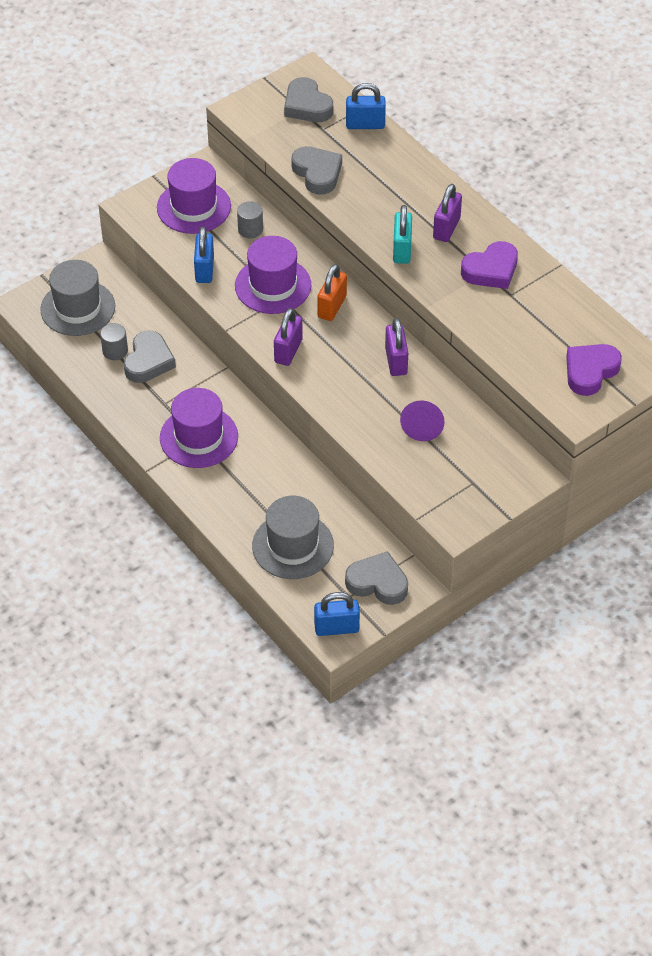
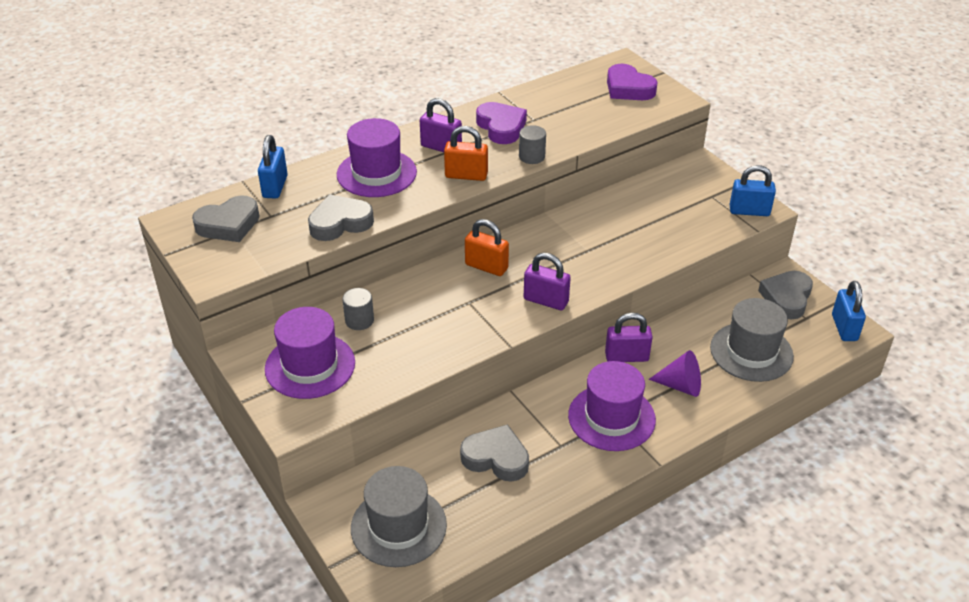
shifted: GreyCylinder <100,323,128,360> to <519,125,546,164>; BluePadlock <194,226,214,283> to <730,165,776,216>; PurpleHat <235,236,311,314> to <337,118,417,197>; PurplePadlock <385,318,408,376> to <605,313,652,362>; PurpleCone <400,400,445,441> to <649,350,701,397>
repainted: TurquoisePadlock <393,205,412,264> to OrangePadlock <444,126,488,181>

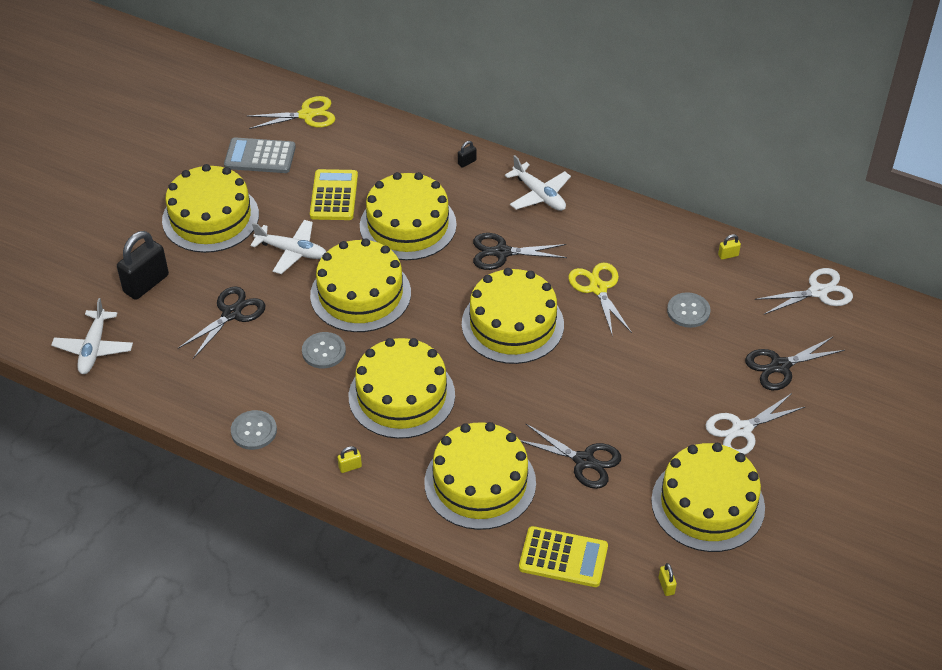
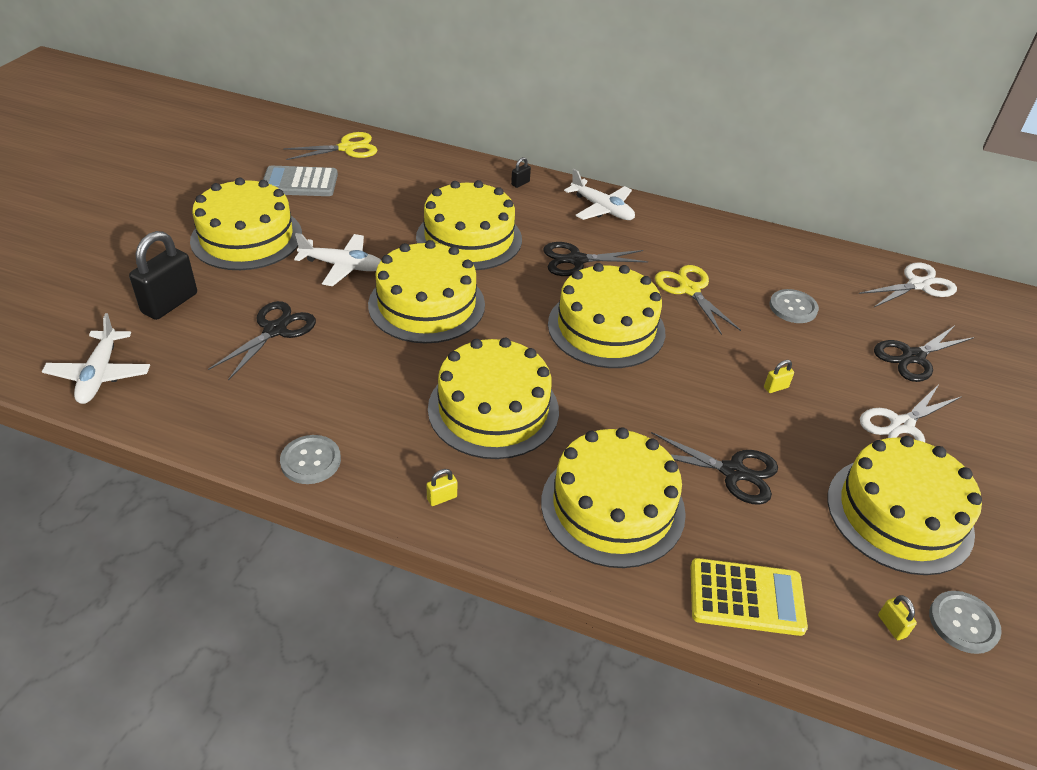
gone: YellowCalculator <310,169,358,220>
shifted: GreyButton <302,332,346,368> to <929,591,1002,654>; YellowPadlock <718,234,741,260> to <764,360,794,393>

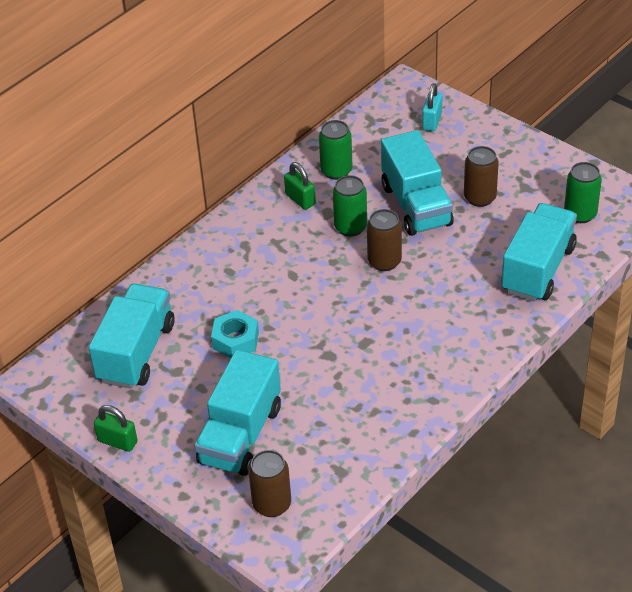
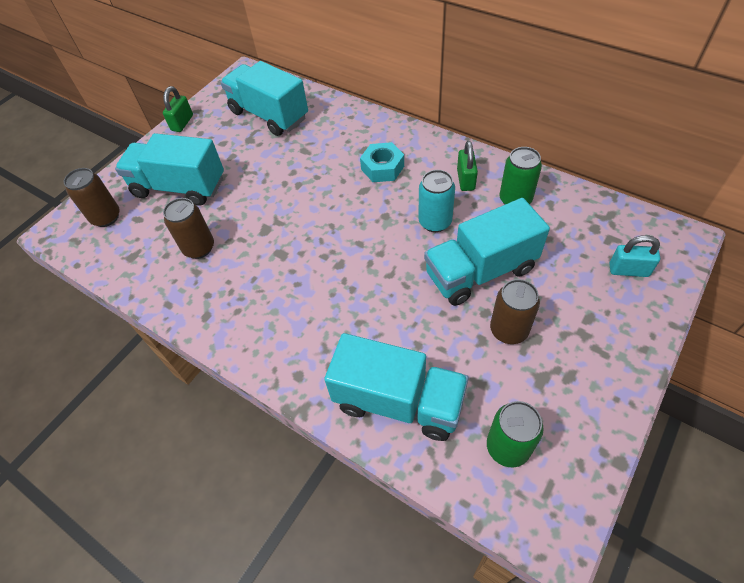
shifted: TurquoiseNut <211,310,259,358> to <360,142,404,182>; BrownCan <367,209,402,271> to <163,198,214,259>
repainted: GreenCan <333,175,367,237> to TurquoiseCan <418,170,455,232>
rotated: TurquoiseTruck <89,283,174,389> = <220,61,308,136> 150 degrees counterclockwise; GreenPadlock <284,162,316,210> = <457,141,478,191> 45 degrees counterclockwise

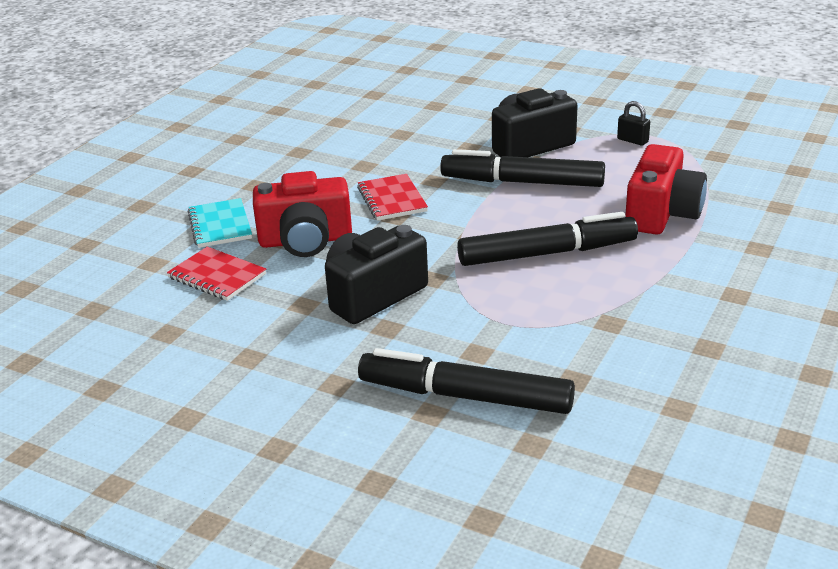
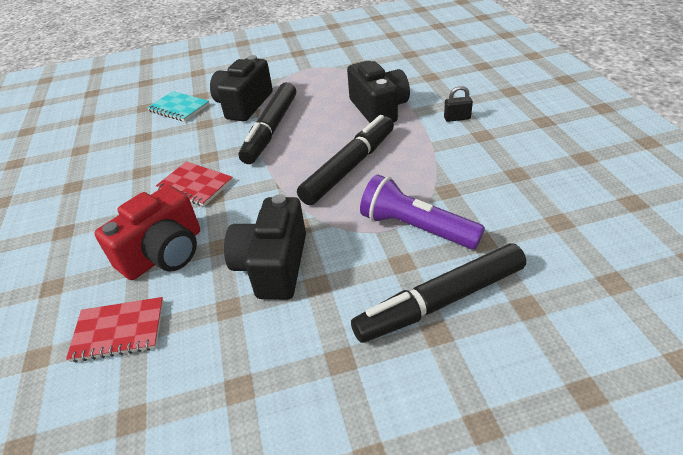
new: PurpleFlashlight <360,174,485,249>
shifted: TurquoiseNotebook <188,198,252,248> to <147,91,209,122>; BlackPadlock <617,101,650,146> to <444,86,473,122>
repainted: RedCamera <625,144,707,235> to BlackCamera <347,61,410,123>
rotated: BlackMarker <440,149,605,187> = <239,82,296,164> 45 degrees counterclockwise

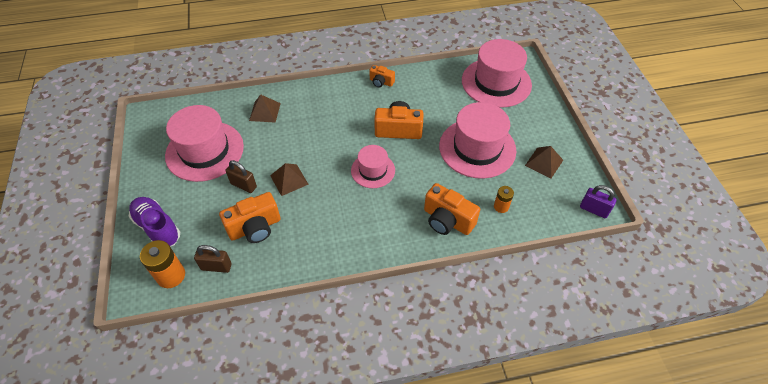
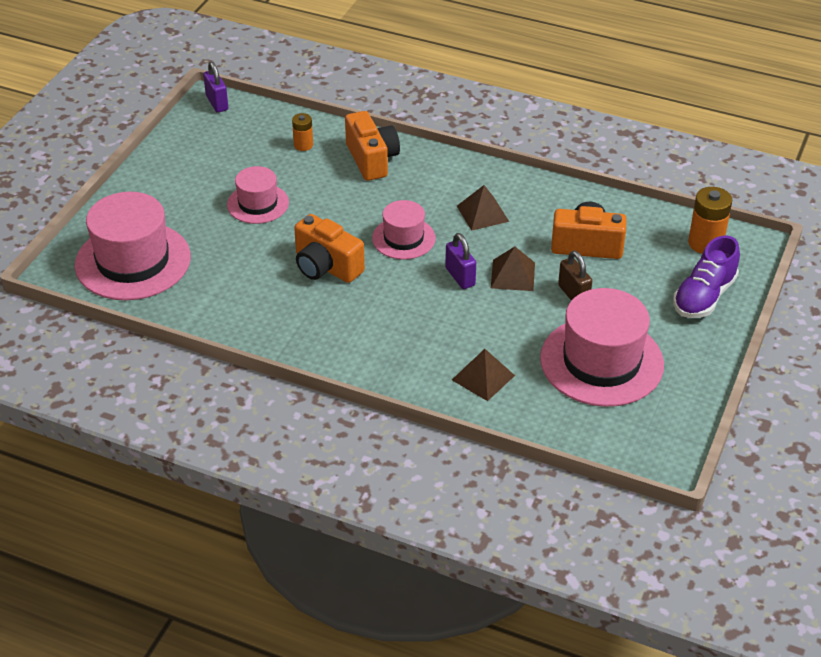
gone: BrownPadlock <194,245,232,273>; OrangeCamera <369,65,395,87>
new: PurplePadlock <445,233,476,289>
shifted: BrownPyramid <525,146,563,178> to <457,185,509,231>
rotated: PurpleShoe <129,197,180,247> = <673,235,740,318> 45 degrees clockwise
scaled: PinkHat <439,102,516,179> = <227,166,289,224> x0.56

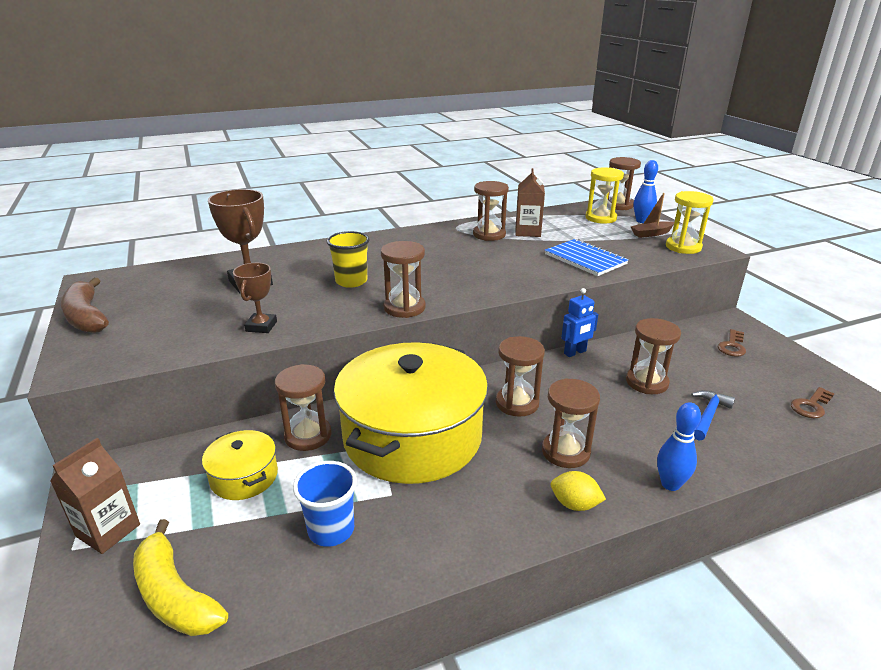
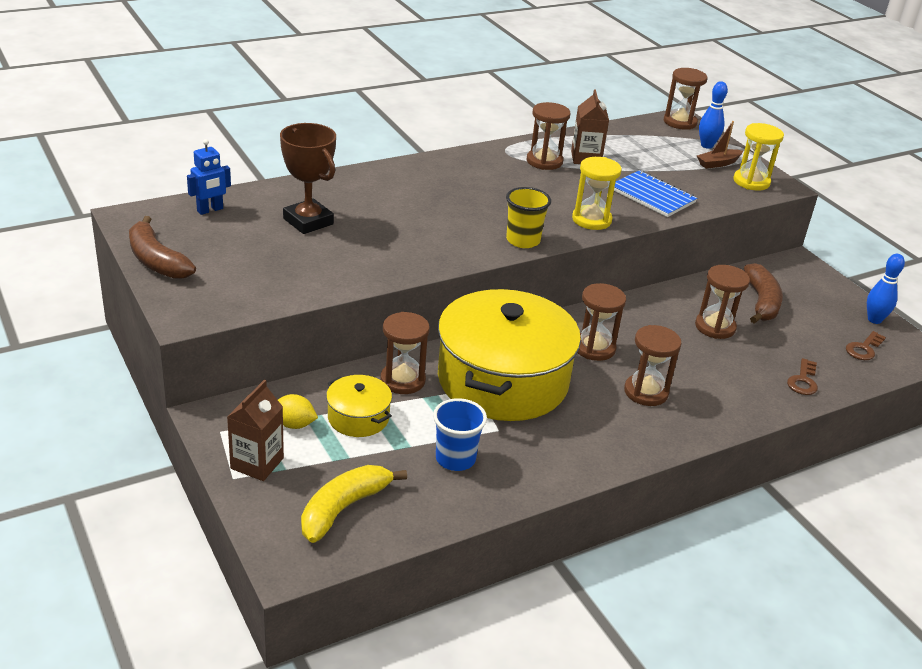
gone: BrownTrophy <233,263,277,333>; BrownHourglass <381,241,425,318>; BlueHammer <691,390,735,441>
new: BrownBanana <744,263,783,324>
shifted: YellowCup <327,231,370,288> to <506,187,551,248>; YellowLemon <551,471,606,511> to <278,394,318,429>; BlueRobot <561,288,598,357> to <187,139,231,215>; YellowHourglass <585,167,624,224> to <572,157,622,230>; BlueBowlingPin <657,402,701,491> to <867,254,905,324>; BrownKey <718,329,746,357> to <787,358,818,395>
rotated: YellowBanana <133,519,228,636> = <301,465,407,543> 90 degrees clockwise

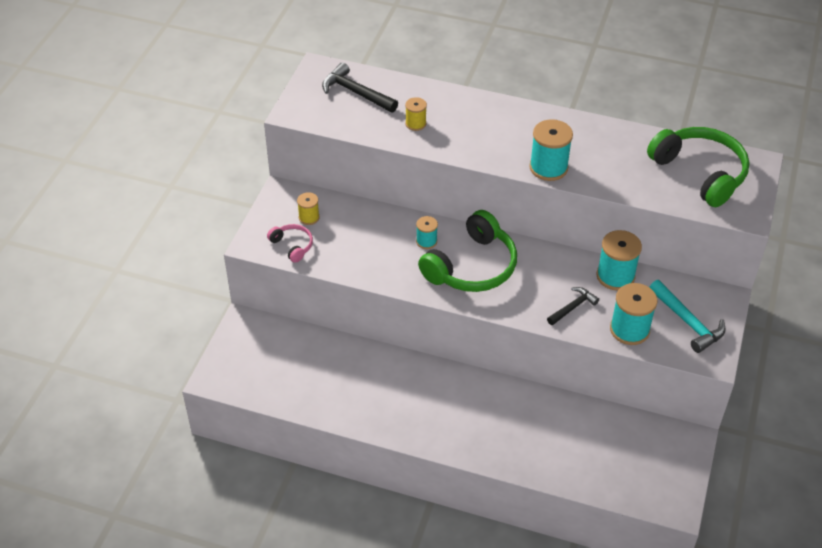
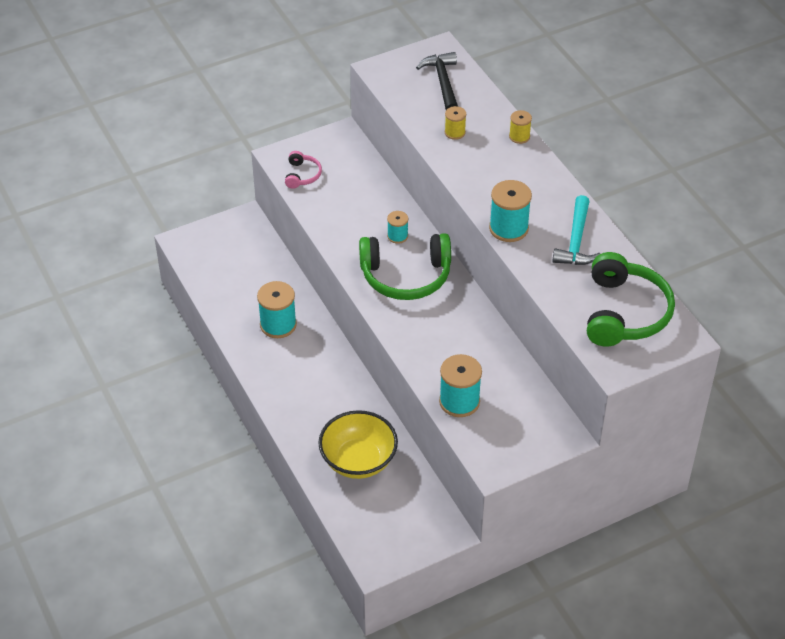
gone: BlackHammer <547,287,599,325>
new: YellowBowl <318,410,398,479>
shifted: YellowSpool <297,192,319,225> to <509,110,532,144>; TurquoiseSpool <597,230,642,291> to <257,281,297,338>; TurquoiseHammer <649,280,726,353> to <552,195,600,265>

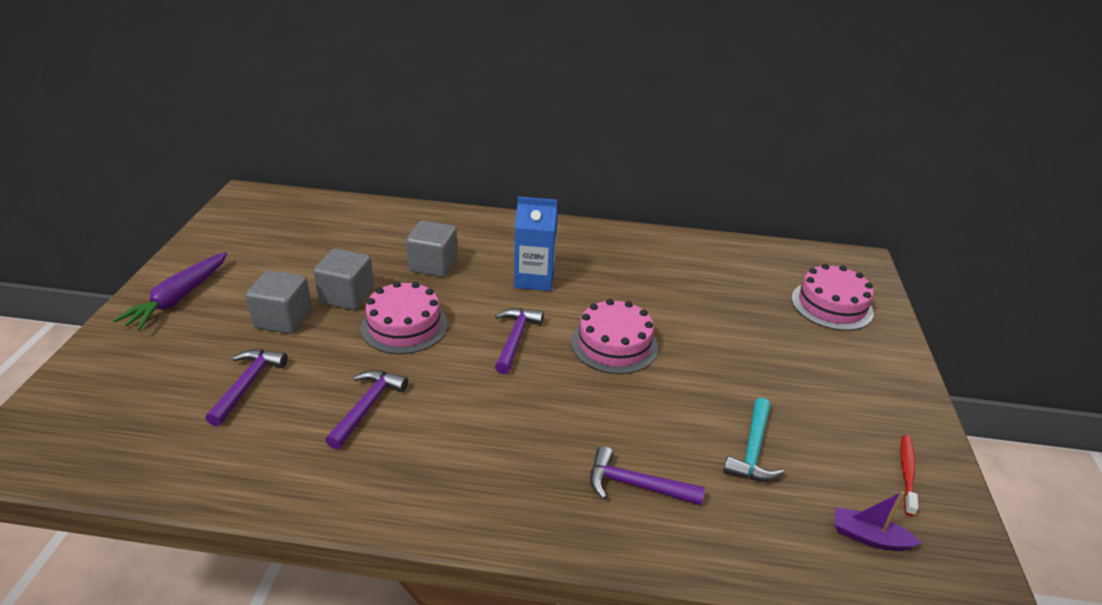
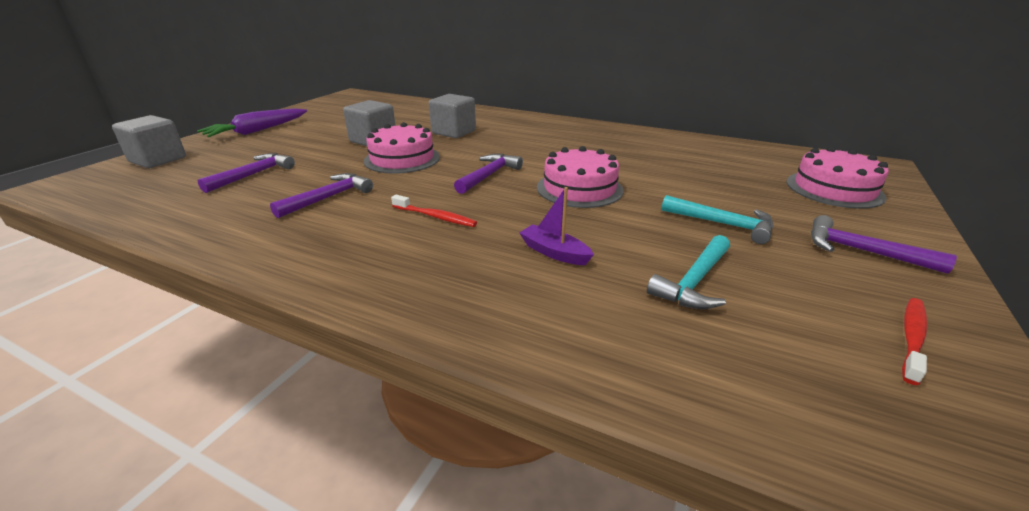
gone: BlueCarton <514,197,558,291>
new: RedToothbrush <391,195,477,227>; TurquoiseHammer <661,195,774,244>
shifted: GreyCube <246,270,312,334> to <112,115,186,168>; PurpleHammer <590,446,705,505> to <811,215,957,274>; PurpleBoat <834,491,922,551> to <519,187,594,265>

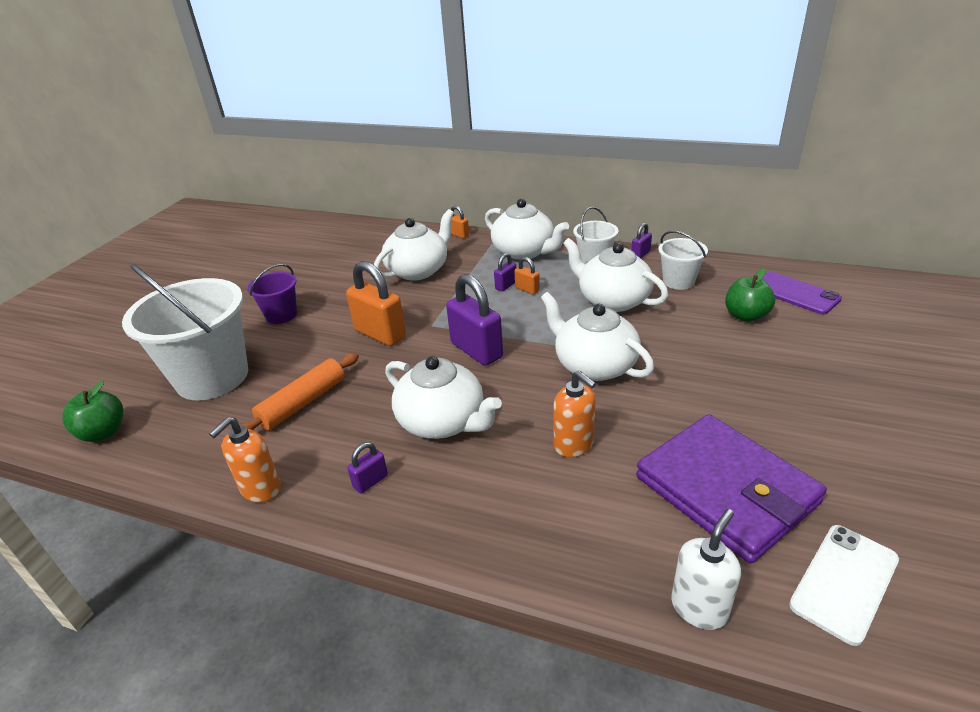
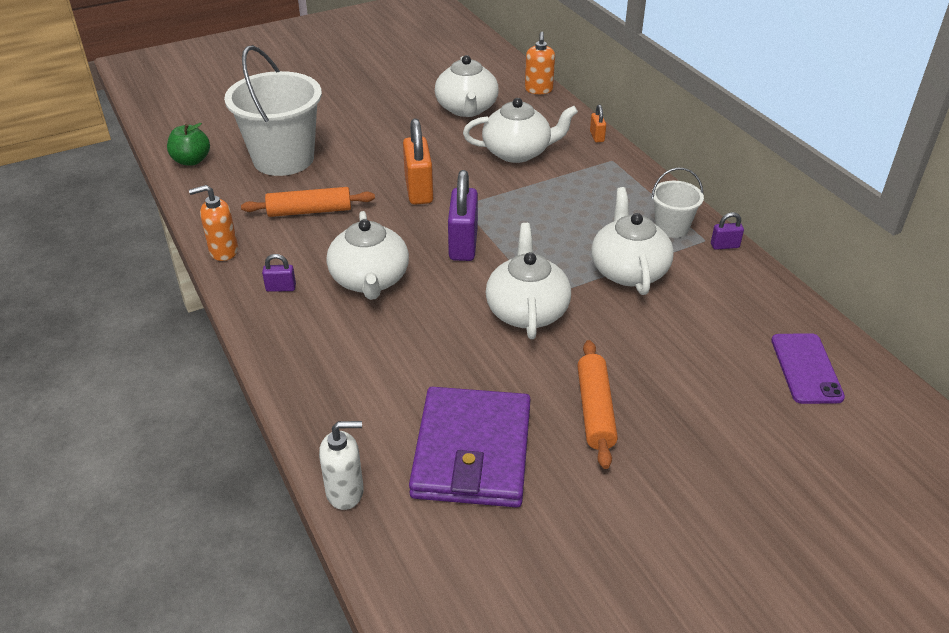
gone: PurpleBucket <247,264,297,324>; PurplePadlock <494,253,516,291>; OrangePadlock <515,257,540,295>; WhiteBucket <658,231,708,290>; GreenApple <725,268,775,322>; WhitePhone <789,525,899,646>
new: OrangeRollingPin <577,340,618,469>
shifted: WhiteTeapot <485,199,569,260> to <435,55,499,117>; OrangeSoapDispenser <553,370,596,458> to <525,32,555,94>

